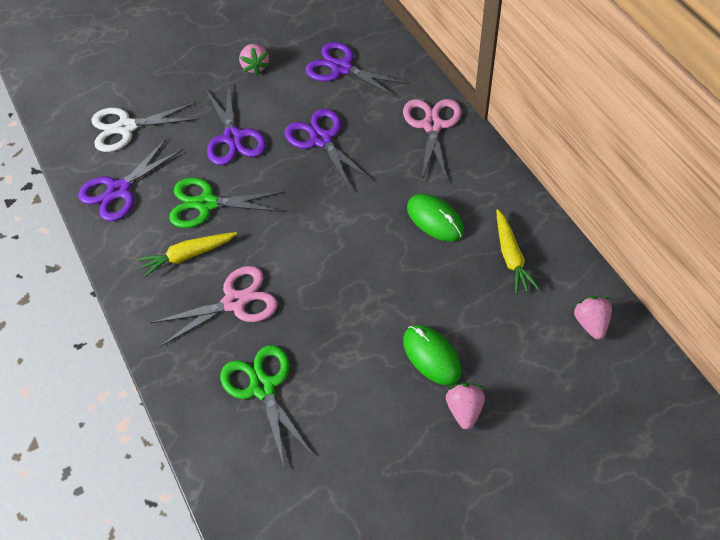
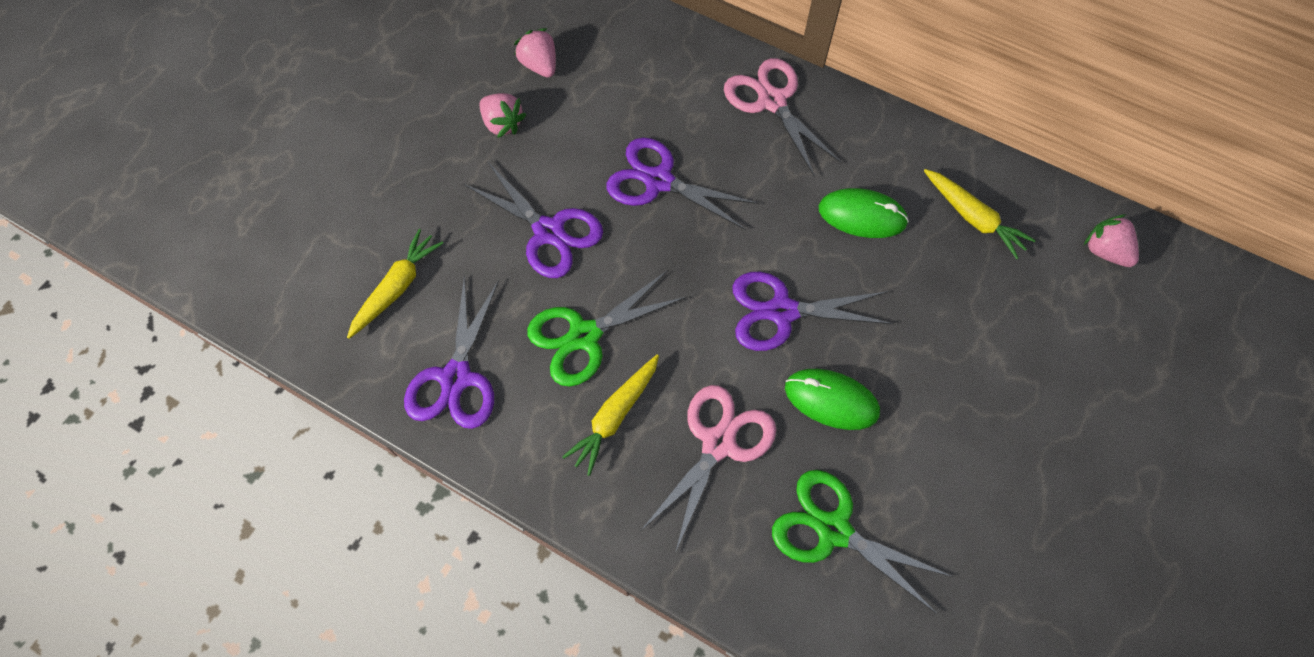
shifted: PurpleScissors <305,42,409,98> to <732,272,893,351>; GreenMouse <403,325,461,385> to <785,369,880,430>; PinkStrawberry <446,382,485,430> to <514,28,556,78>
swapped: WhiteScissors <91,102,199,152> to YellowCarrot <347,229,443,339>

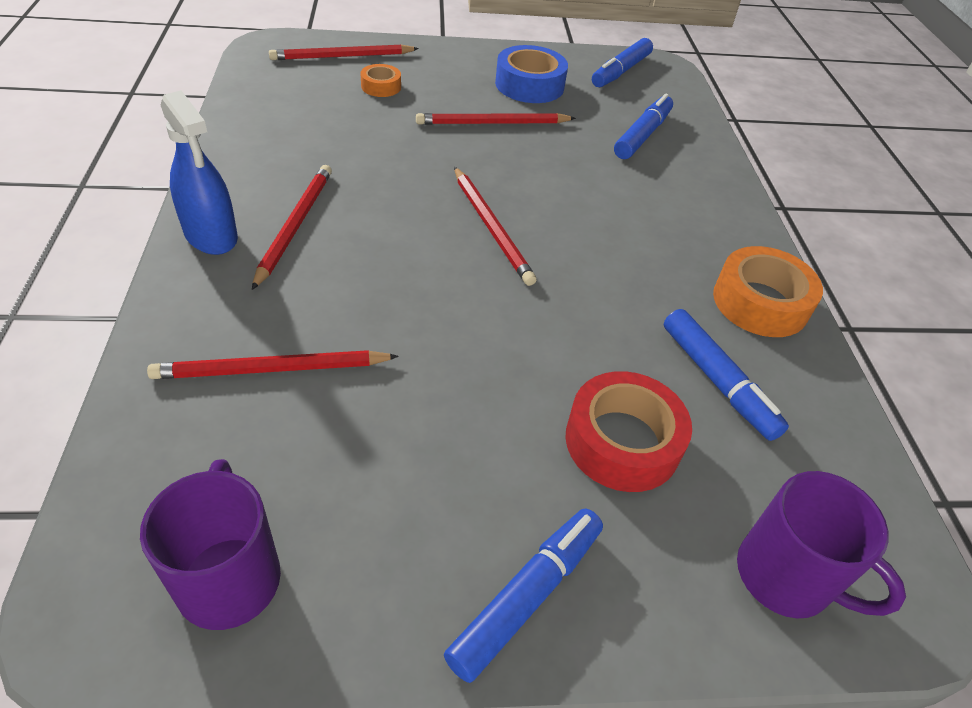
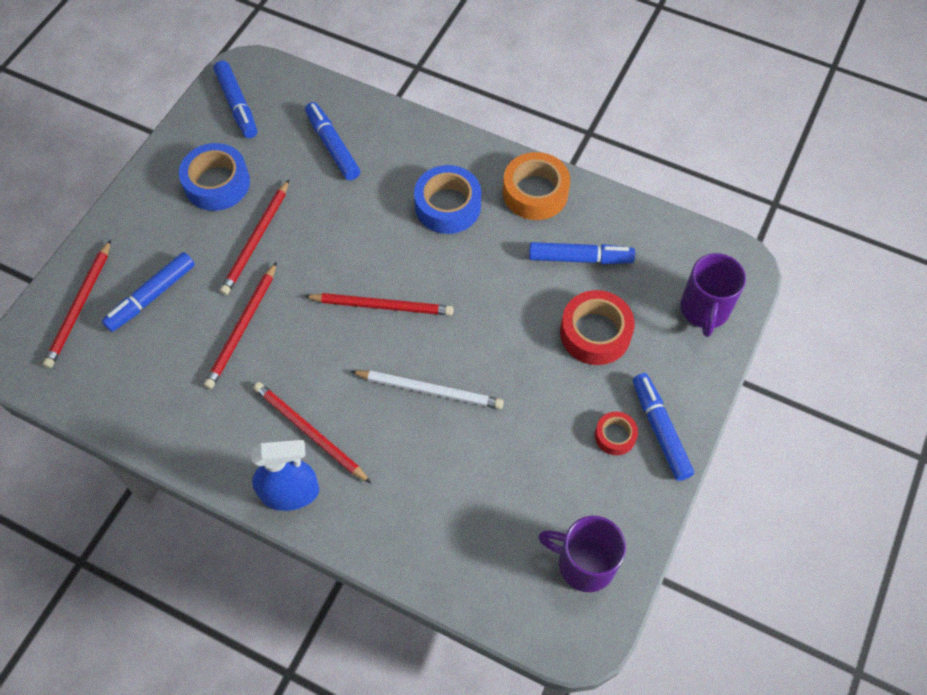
new: WhitePencil <350,370,504,409>; BlueTape <414,165,481,234>; RedTape <595,411,638,455>
shifted: RedPencil <147,350,399,379> to <204,262,277,389>
swapped: OrangeTape <360,64,401,97> to BlueMarker <102,252,195,332>
rotated: PurpleMug <737,471,906,618> = <680,253,746,337> 120 degrees clockwise

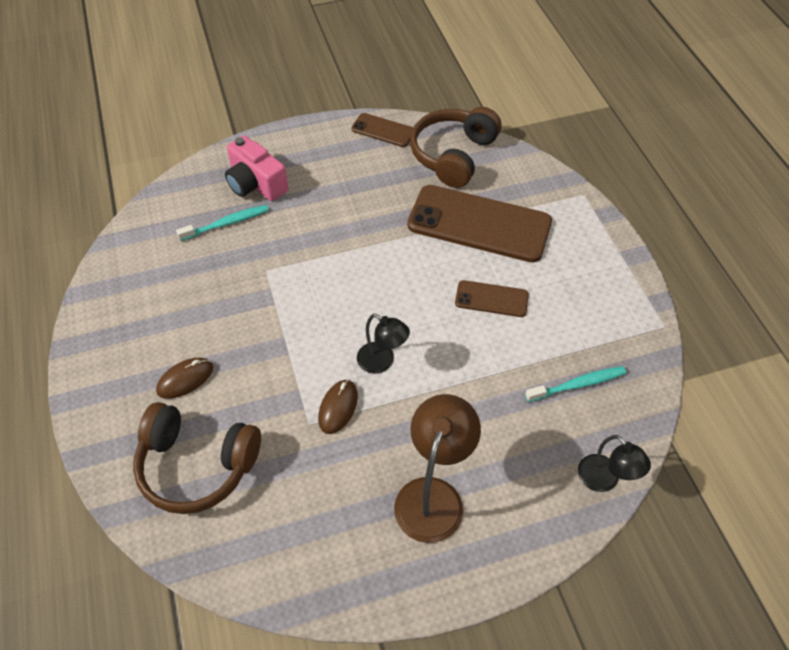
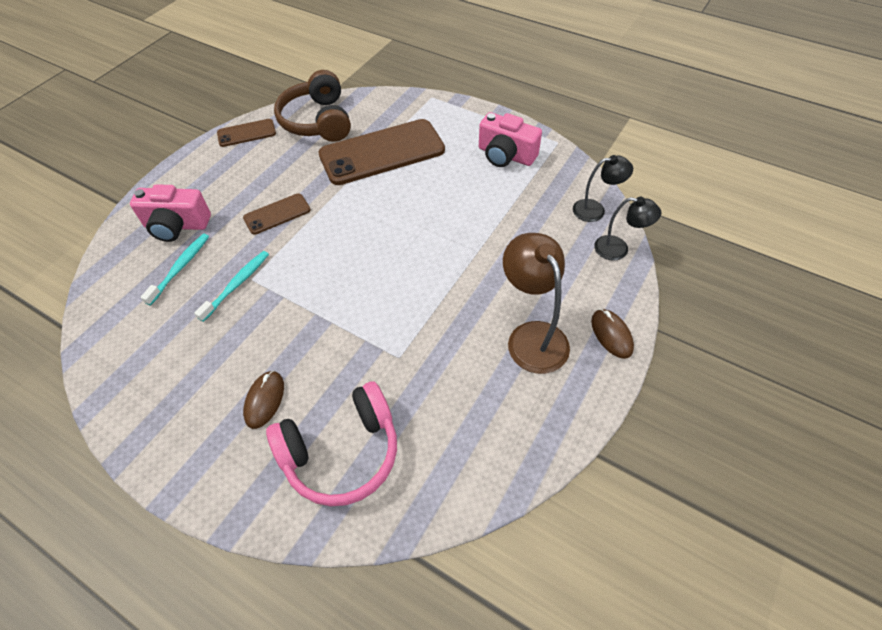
new: PinkCamera <479,112,542,167>
shifted: BrownMouse <318,379,358,434> to <591,309,634,359>; BlackLamp <357,314,410,374> to <573,155,633,222>; BrownPhone <455,280,529,317> to <243,193,311,235>; TurquoiseToothbrush <525,366,626,402> to <194,251,269,322>
repainted: BrownHeadphones <133,402,261,514> to PinkHeadphones <266,381,397,506>

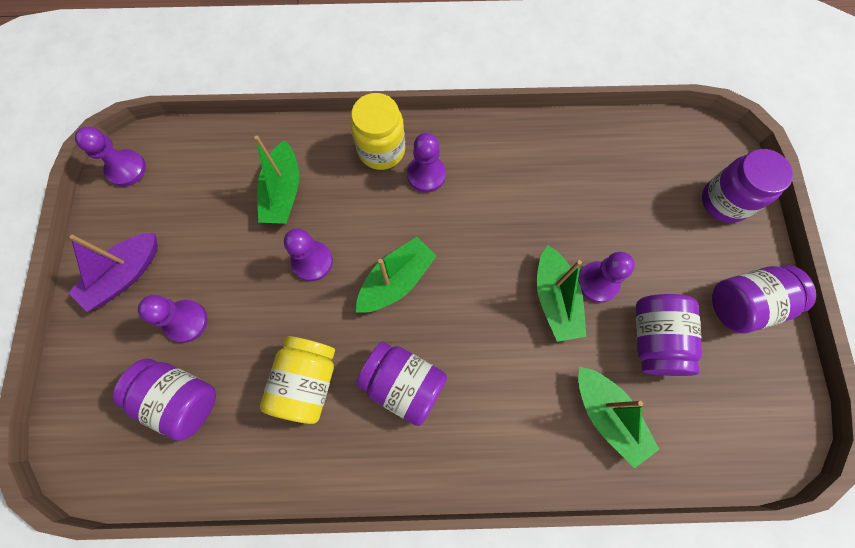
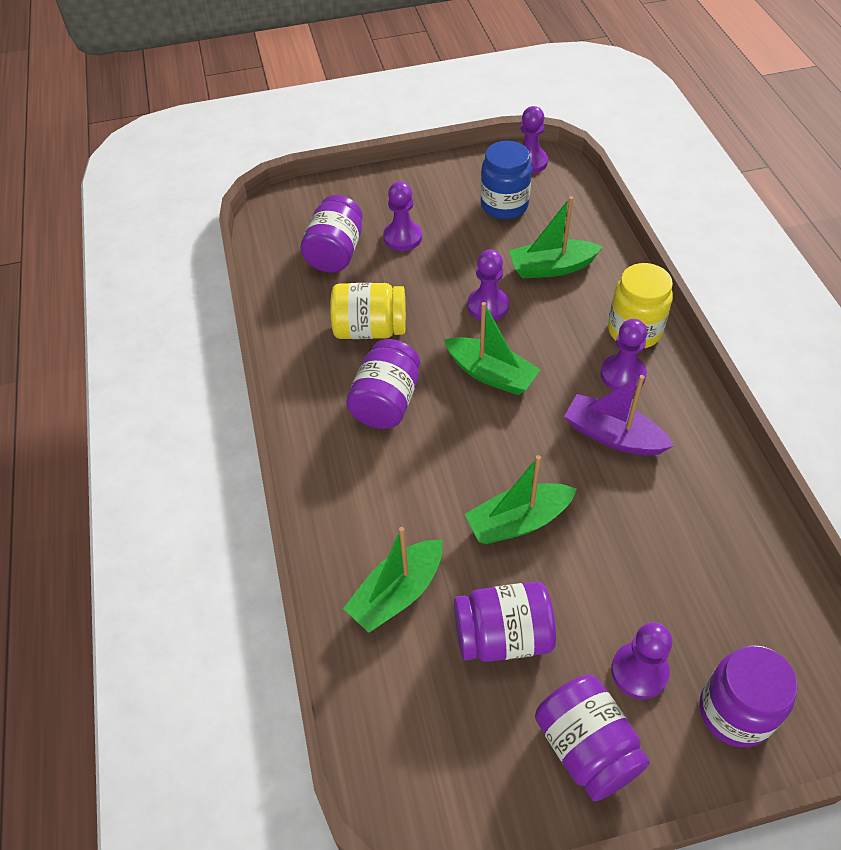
new: BlueJar <481,141,532,219>
shifted: PurpleBoat <69,233,158,312> to <564,375,674,456>; PurplePawn <578,252,635,303> to <611,622,672,699>

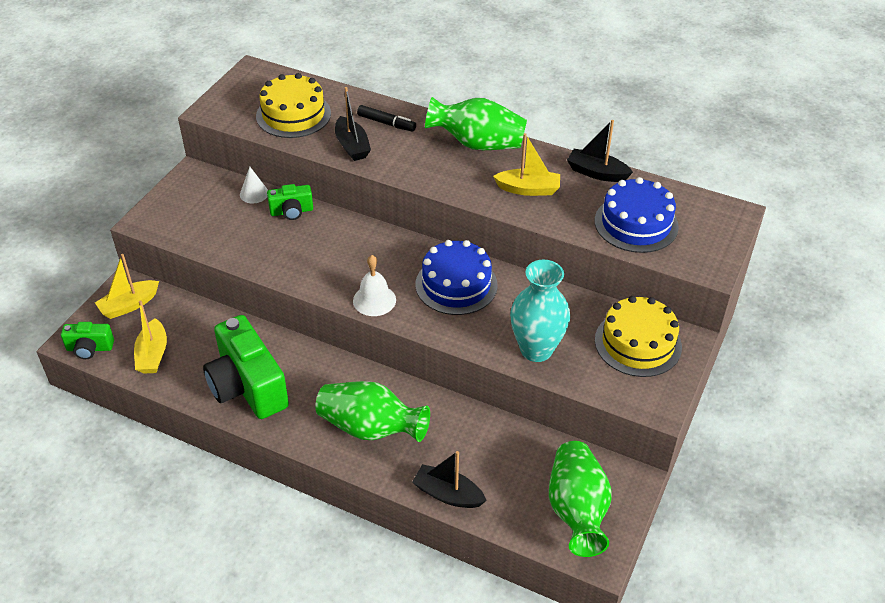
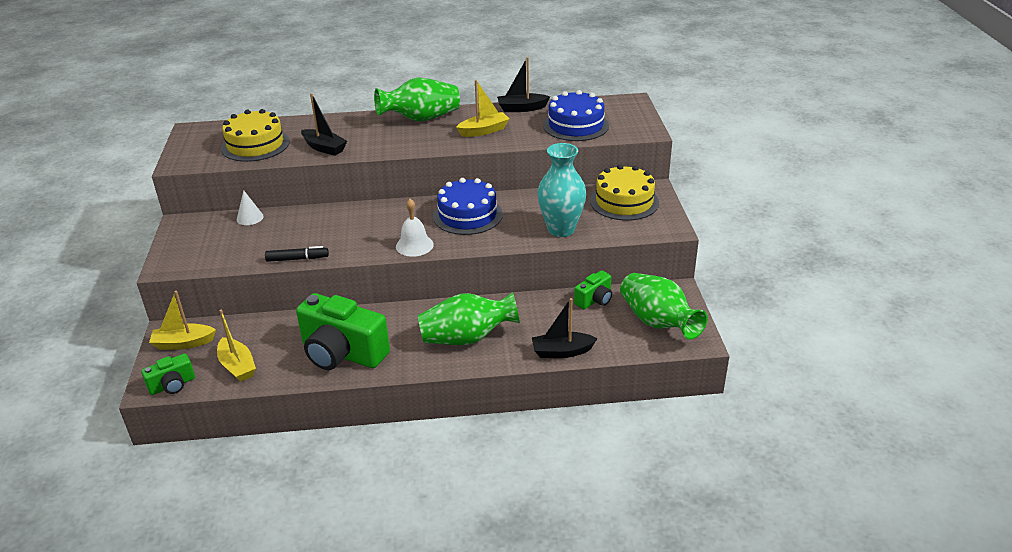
shifted: GreenCamera <267,184,313,220> to <574,270,612,309>; BlackMarker <357,105,416,132> to <265,246,329,262>
rotated: YellowBoat <95,254,159,319> = <149,291,216,350> 60 degrees clockwise

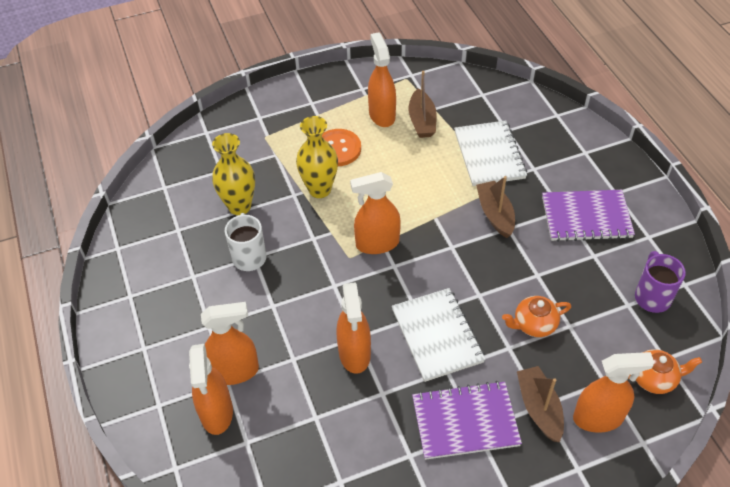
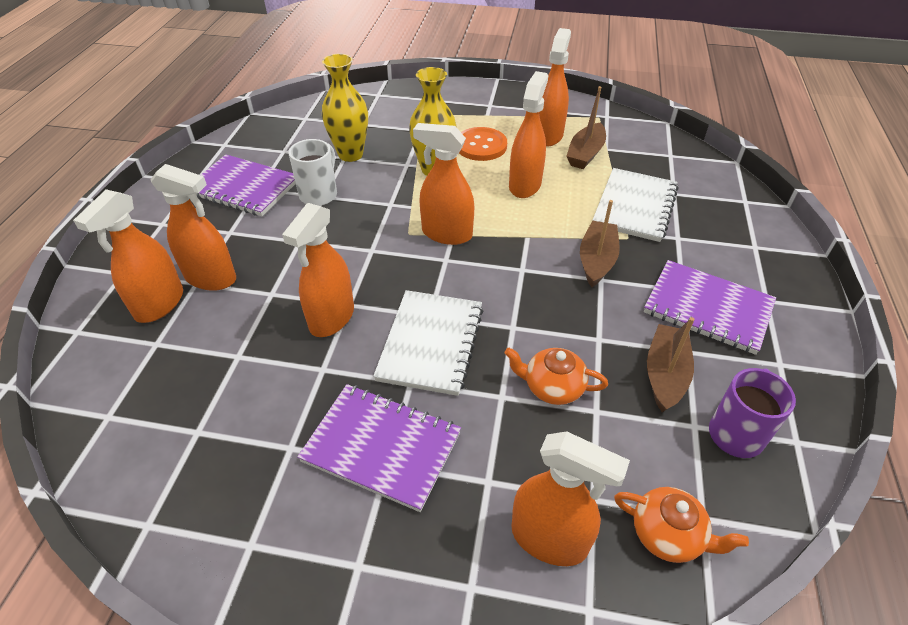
new: PurpleNotebook <195,154,296,216>; OrangeSprayBottle <509,71,548,198>
shifted: BrownBoat <517,366,564,442> to <647,317,695,412>

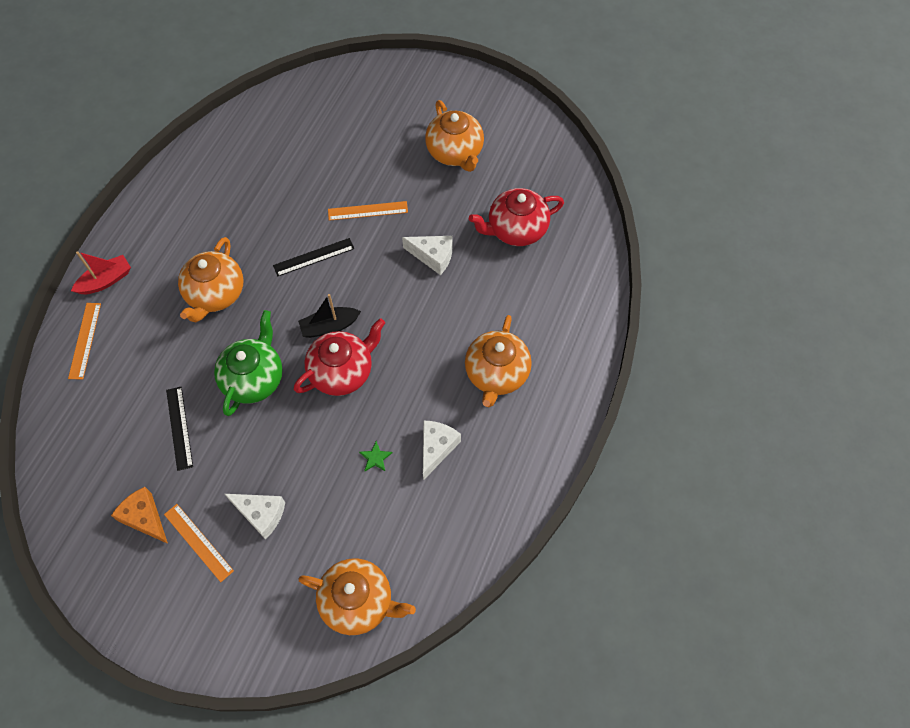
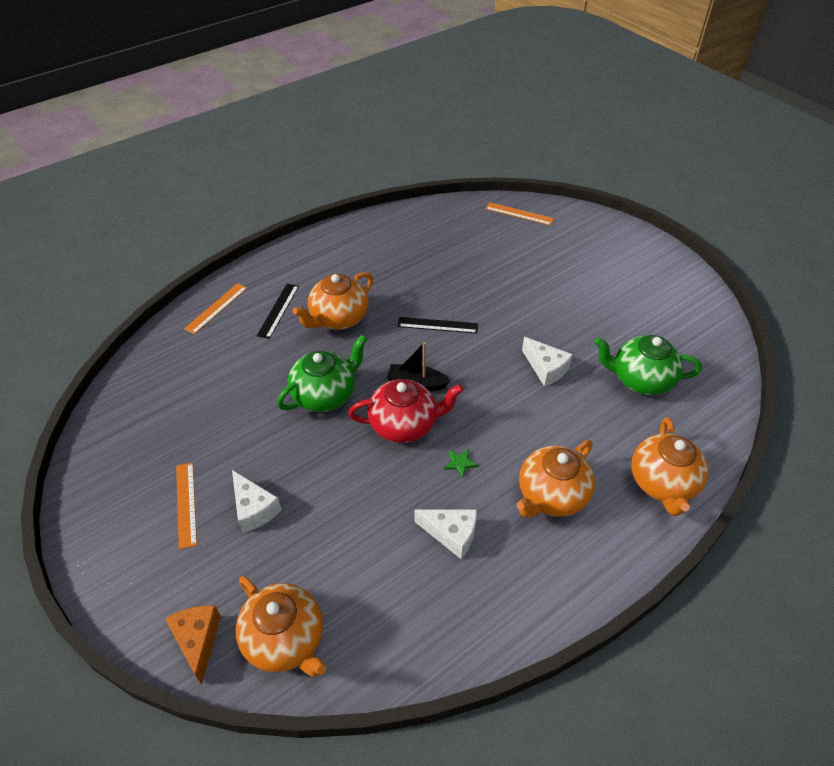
gone: RedBoat <71,251,131,294>
shifted: OrangeCheese <111,487,168,544> to <165,606,221,684>; BlackRuler <166,387,193,471> to <257,284,299,339>; OrangeRuler <328,201,408,221> to <485,202,554,226>; GreenStar <359,441,392,471> to <444,449,479,478>; OrangeTeapot <425,100,484,172> to <631,417,708,516>
repainted: RedTeapot <469,188,564,246> to GreenTeapot <594,335,702,395>
rotated: WhiteCheese <423,420,461,480> = <415,509,477,559> 60 degrees clockwise

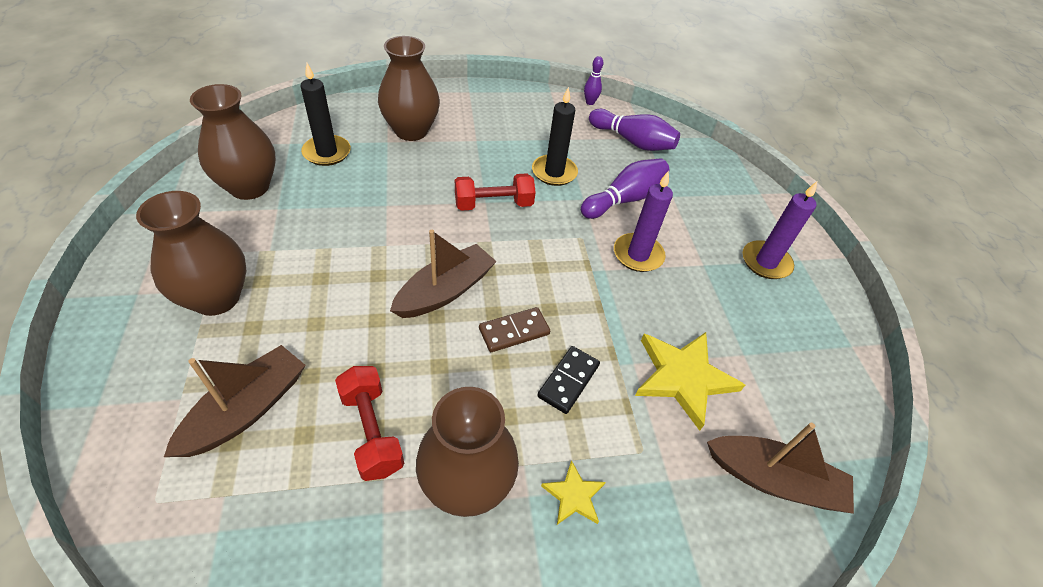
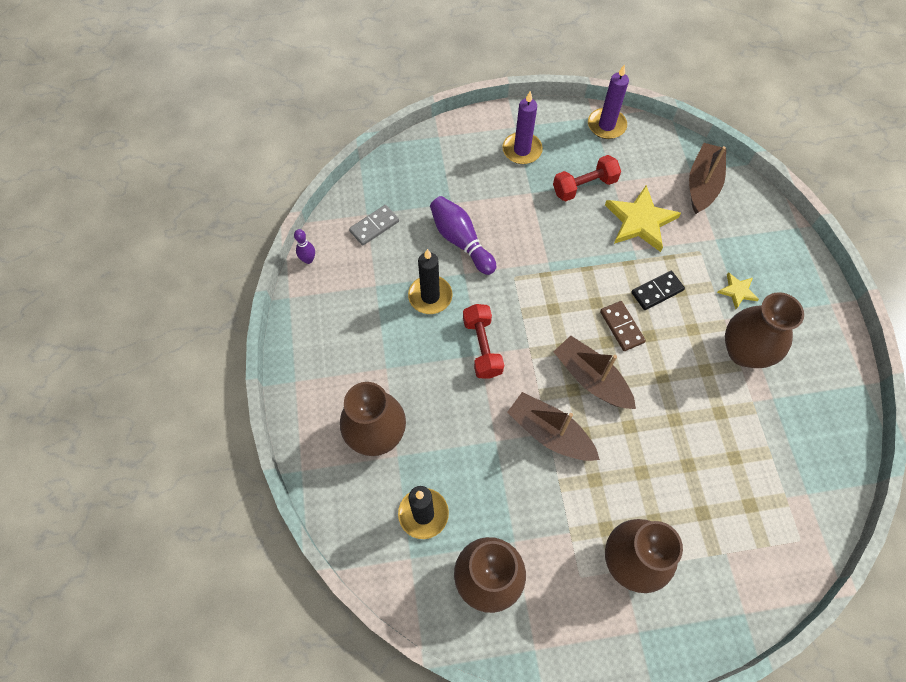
shifted: BrownBoat <164,345,306,457> to <507,392,600,461>; RedDumbbell <335,366,404,481> to <553,155,621,201>; PurpleCandle <614,171,673,272> to <588,65,629,139>
swapped: PurpleBowlingPin <589,109,680,151> to GreyDomino <349,205,399,245>
rotated: BlackDomino <537,346,600,414> = <632,271,685,310> 60 degrees counterclockwise

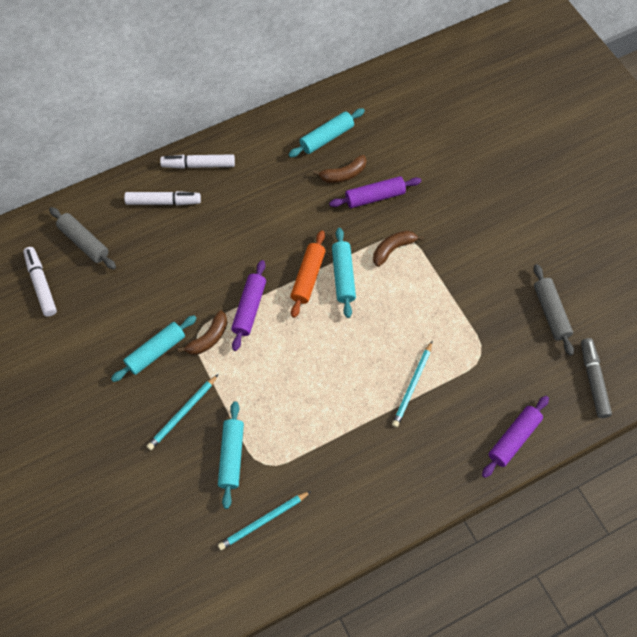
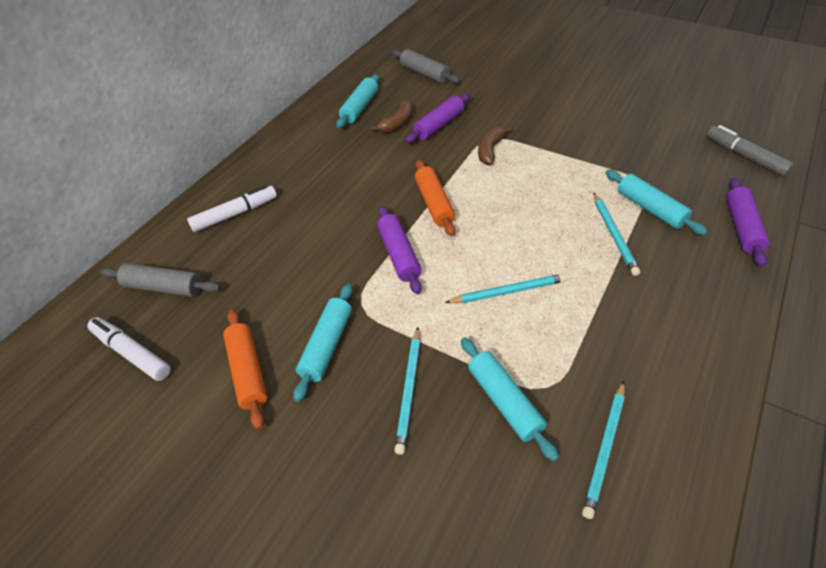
gone: WhiteMarker <160,154,235,169>; BrownBanana <178,310,228,355>
new: OrangeRollingPin <223,309,268,430>; TurquoisePencil <445,274,566,303>
shifted: TurquoiseRollingPin <332,228,356,318> to <606,170,708,235>; GreyRollingPin <534,264,574,356> to <392,49,460,84>

